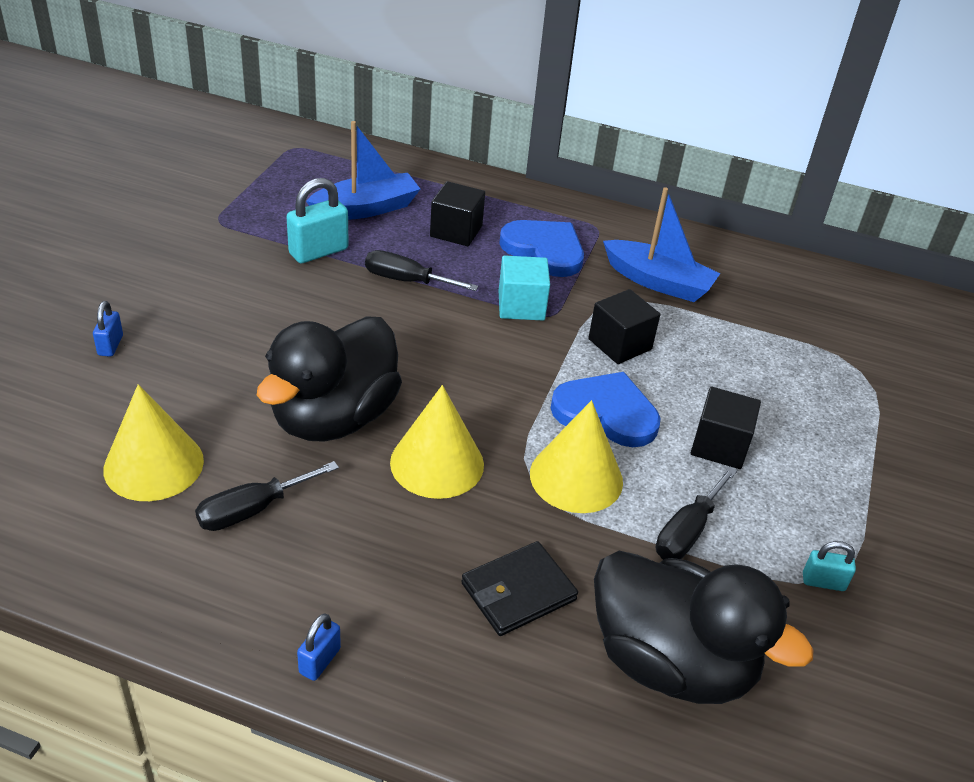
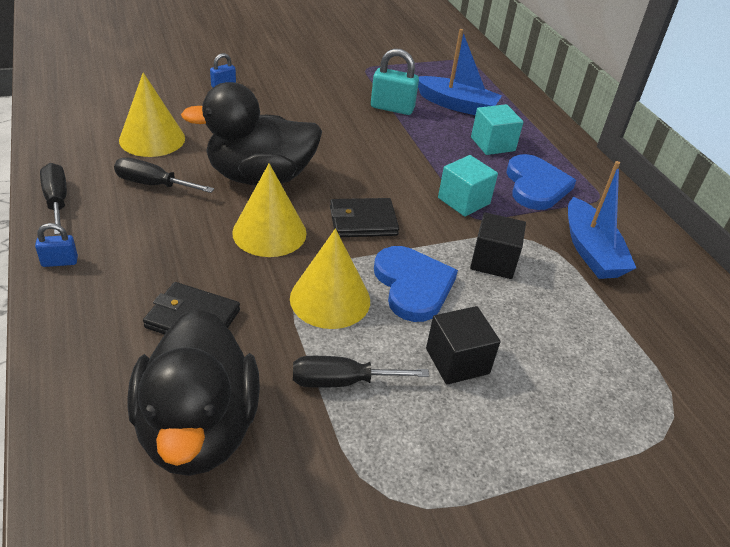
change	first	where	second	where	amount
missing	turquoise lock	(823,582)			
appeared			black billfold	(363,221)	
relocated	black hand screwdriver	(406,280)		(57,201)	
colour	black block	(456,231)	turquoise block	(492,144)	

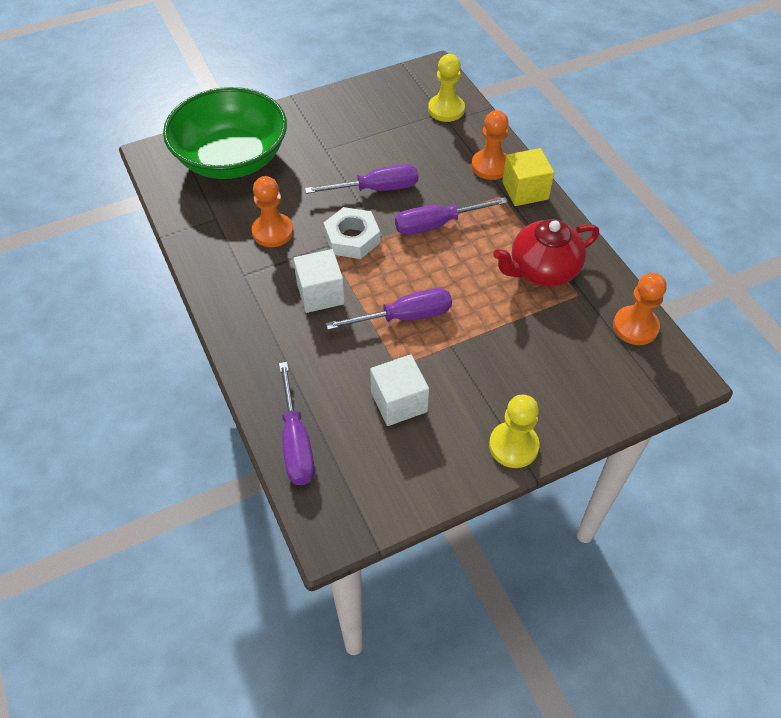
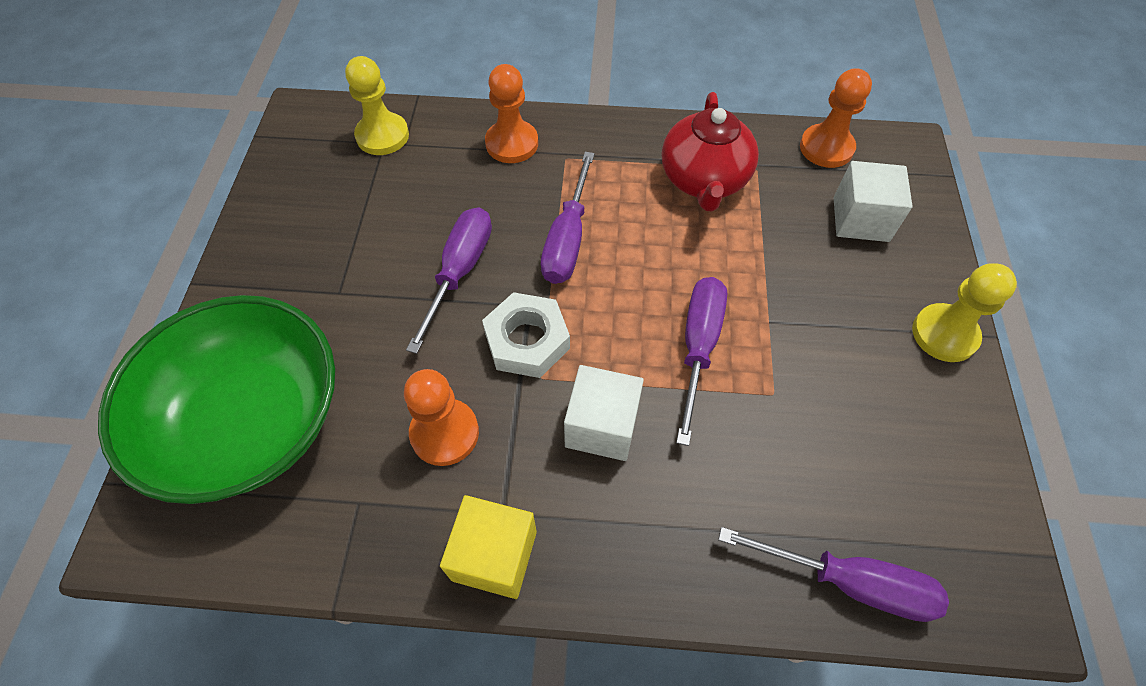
change	first	where	second	where	amount
relocated	white block	(399,402)		(860,219)	
relocated	golden block	(525,190)		(494,555)	

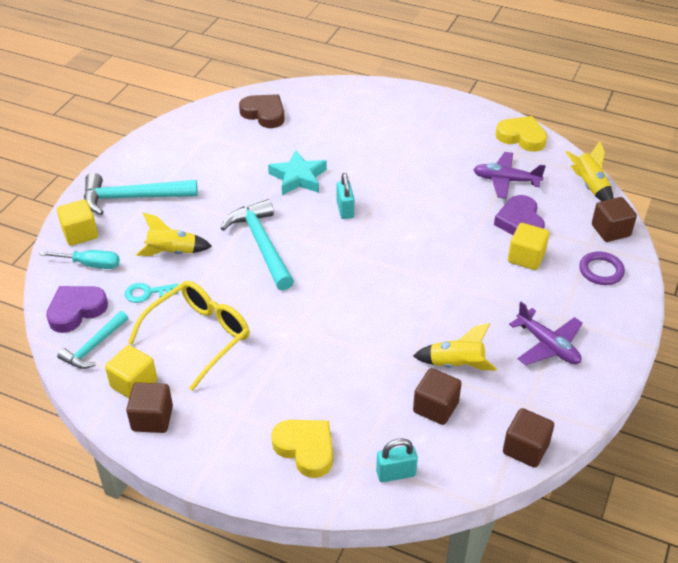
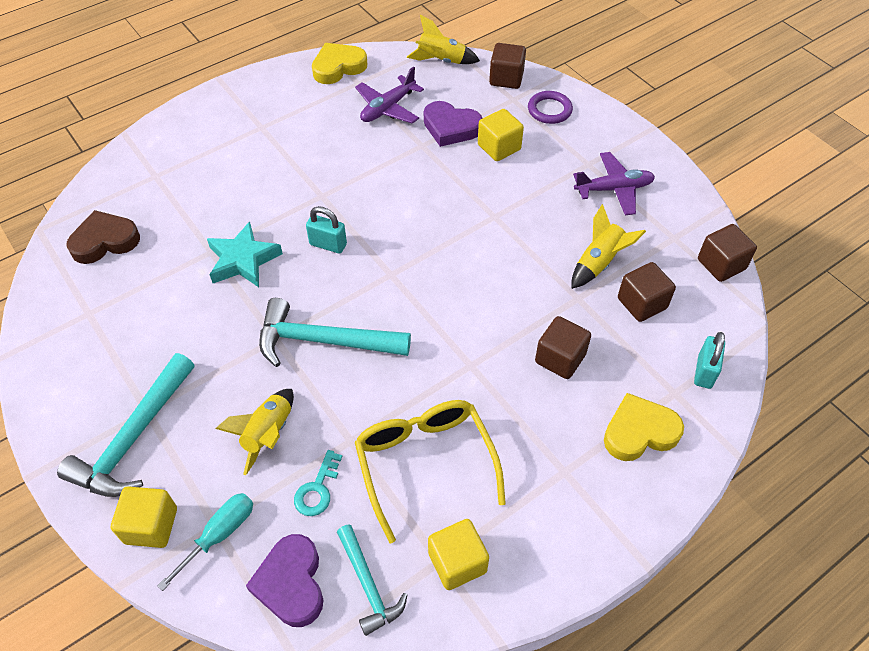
change	first	where	second	where	amount
relocated	russet block	(152,418)		(560,358)	

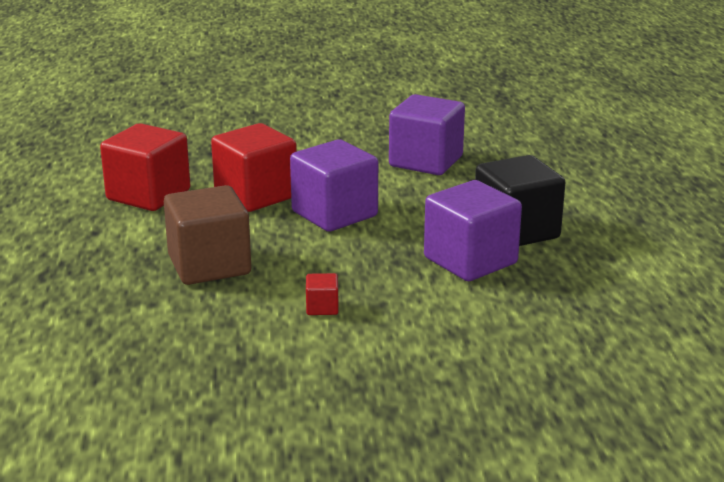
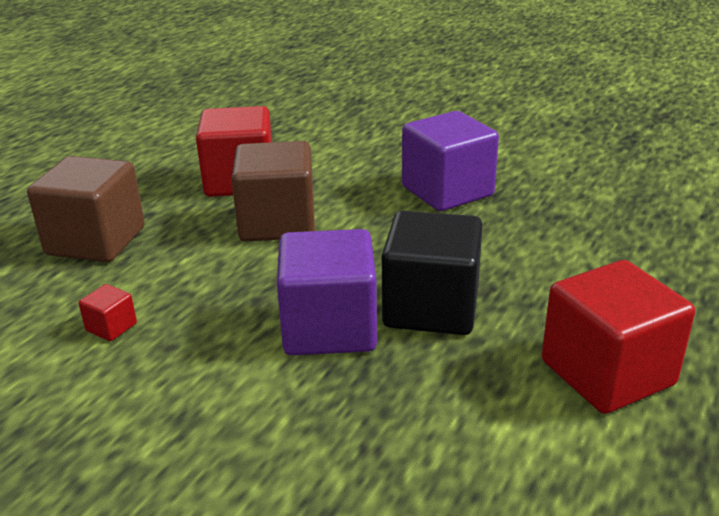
change	first	where	second	where	amount
relocated	crimson block	(148,195)		(607,373)	
colour	violet block	(334,214)	russet block	(277,223)	

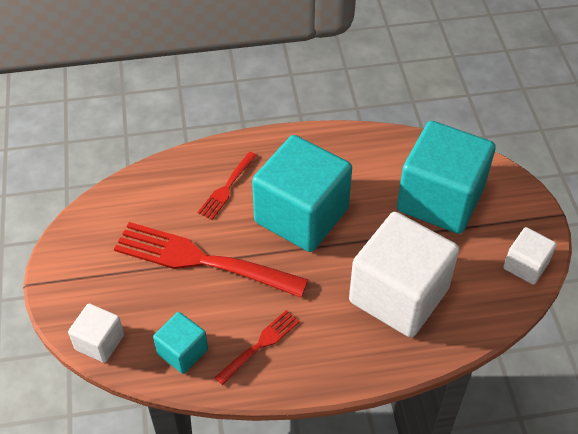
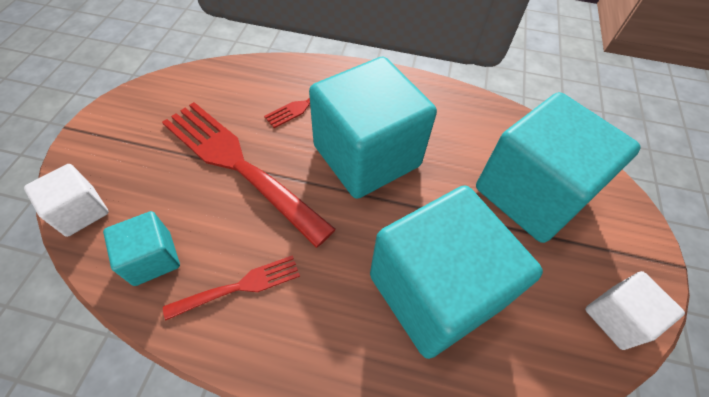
change	first	where	second	where	amount
colour	white block	(398,295)	turquoise block	(434,291)	

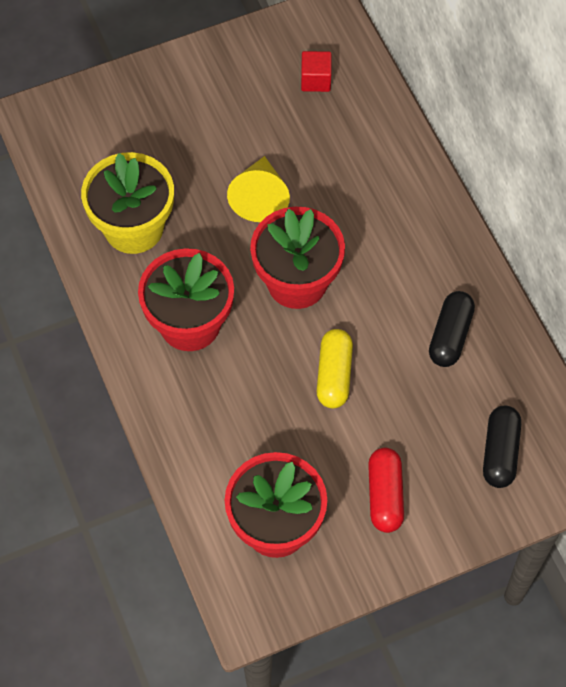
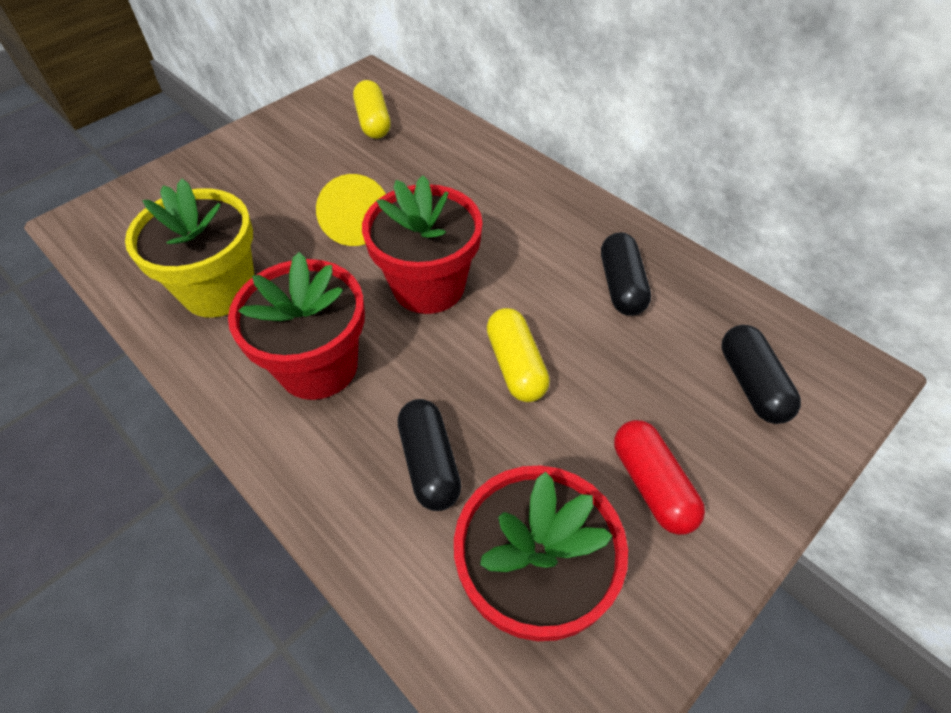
change	first	where	second	where	amount
appeared			black pill	(429,463)	
exchanged	crimson block	(316,80)	golden pill	(373,122)	

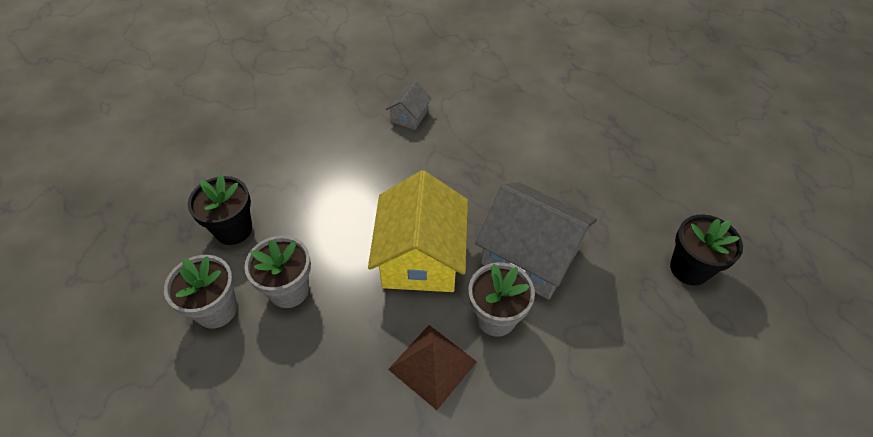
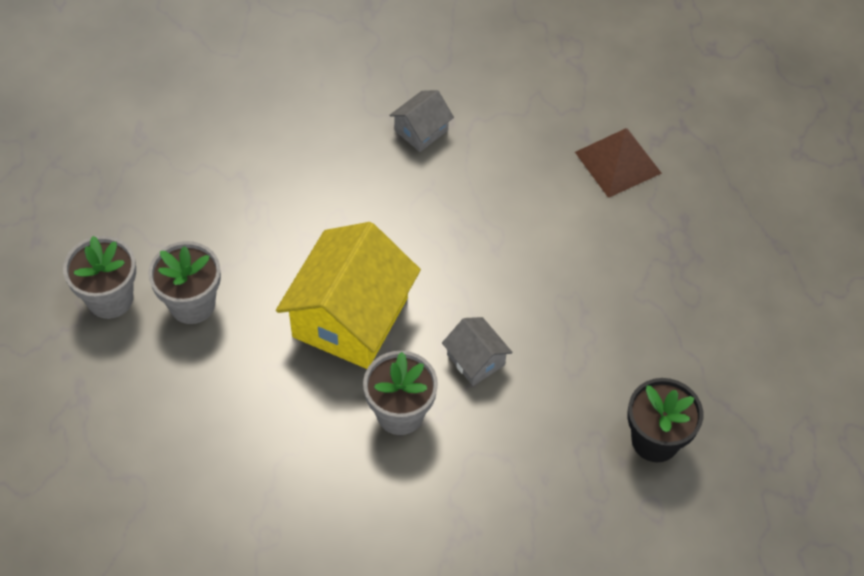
change	first	where	second	where	amount
missing	black plant pot	(233,229)			
relocated	russet solid pyramid	(432,365)		(618,162)	
size	gray cottage	(530,256)		(476,360)	x0.47

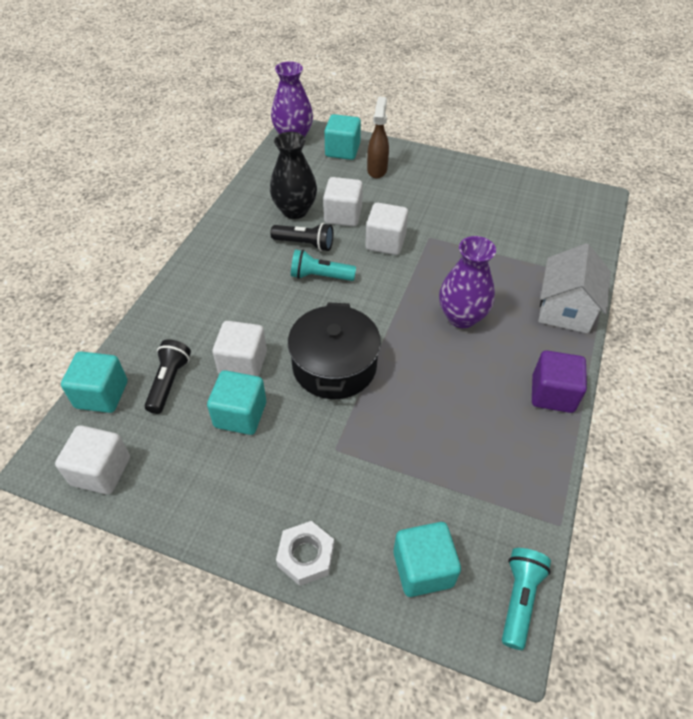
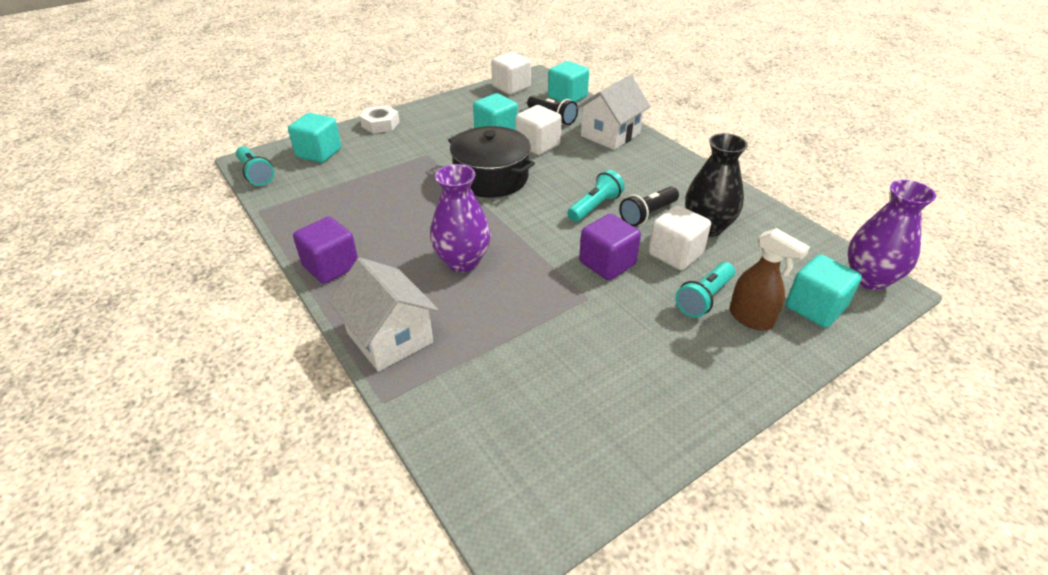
change	first	where	second	where	amount
appeared			white cottage	(610,134)	
appeared			turquoise torch	(704,298)	
colour	white block	(385,242)	violet block	(607,263)	

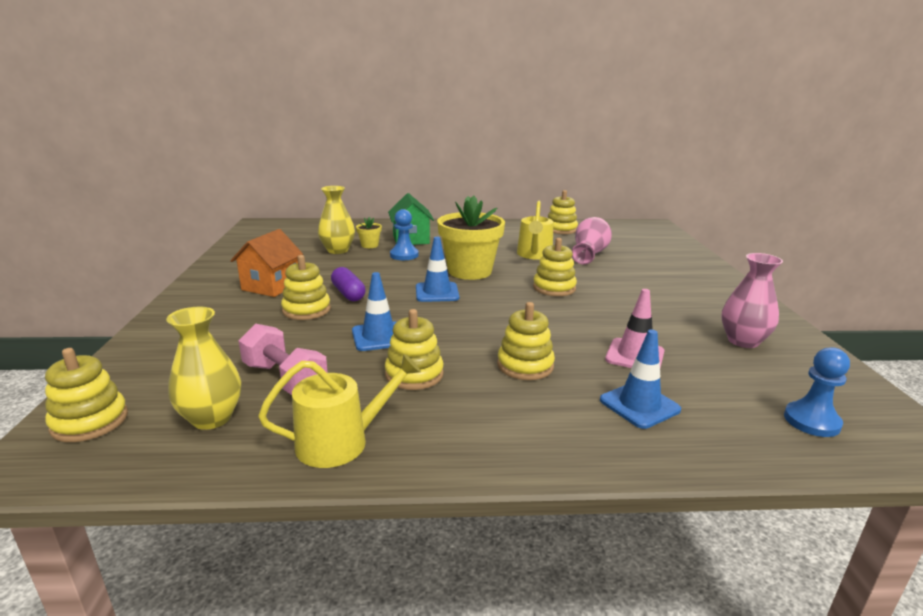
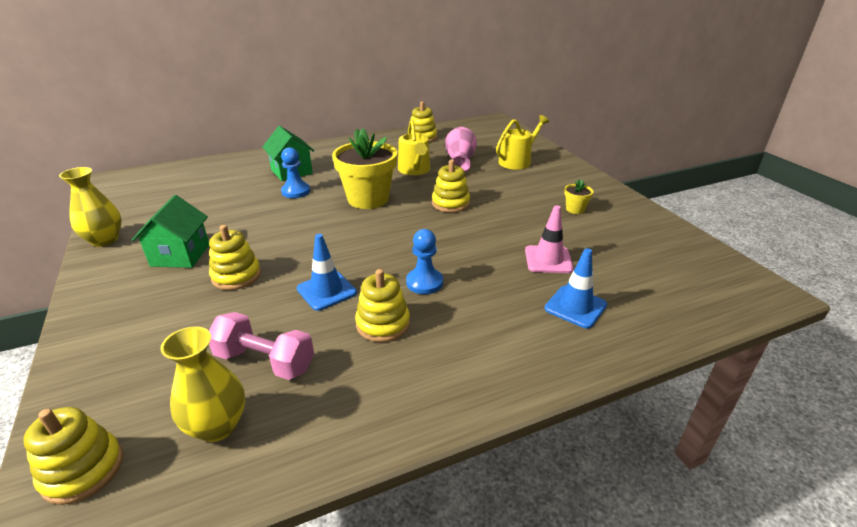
change	first	where	second	where	amount
missing	violet pill	(348,293)			
missing	royal blue safety cone	(437,292)			
missing	golden ring stacker	(525,365)			
missing	pink tall vase	(743,341)			
relocated	golden watering can	(341,442)		(517,161)	
relocated	golden tall vase	(338,250)		(105,240)	
relocated	golden plant pot	(369,245)		(575,209)	
relocated	royal blue game pawn	(811,421)		(424,282)	
colour	bright orange cottage	(271,286)	leaf-green cottage	(180,255)	

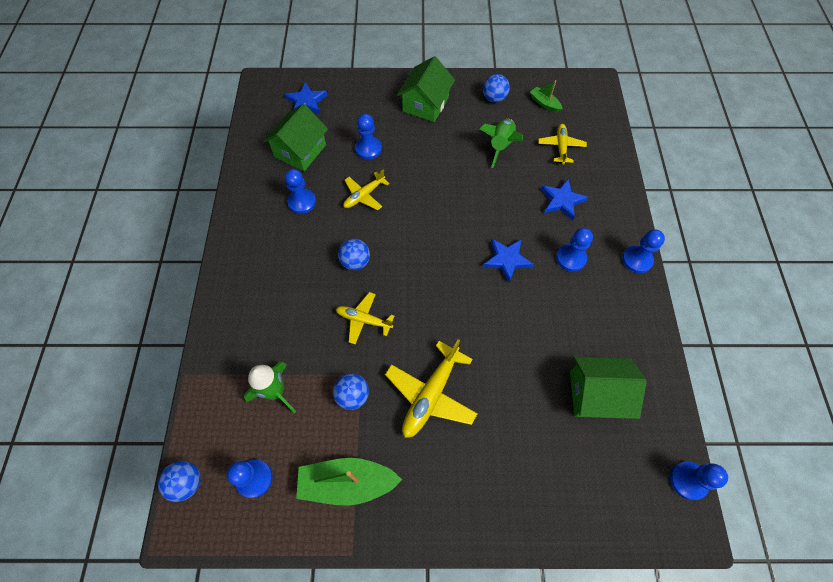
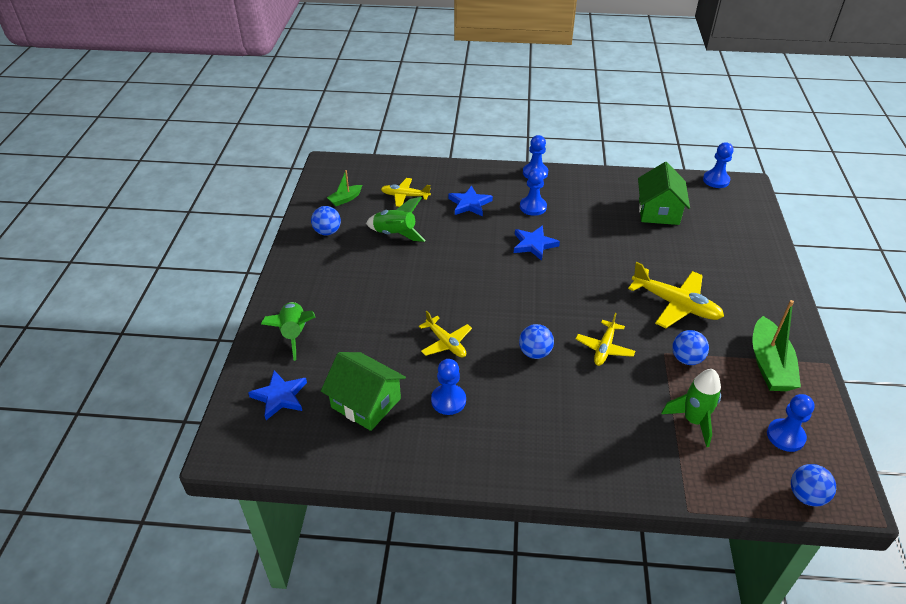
change	first	where	second	where	amount
missing	royal blue game pawn	(368,149)			
missing	leaf-green cottage	(425,104)			
appeared			leaf-green rocket	(294,334)	

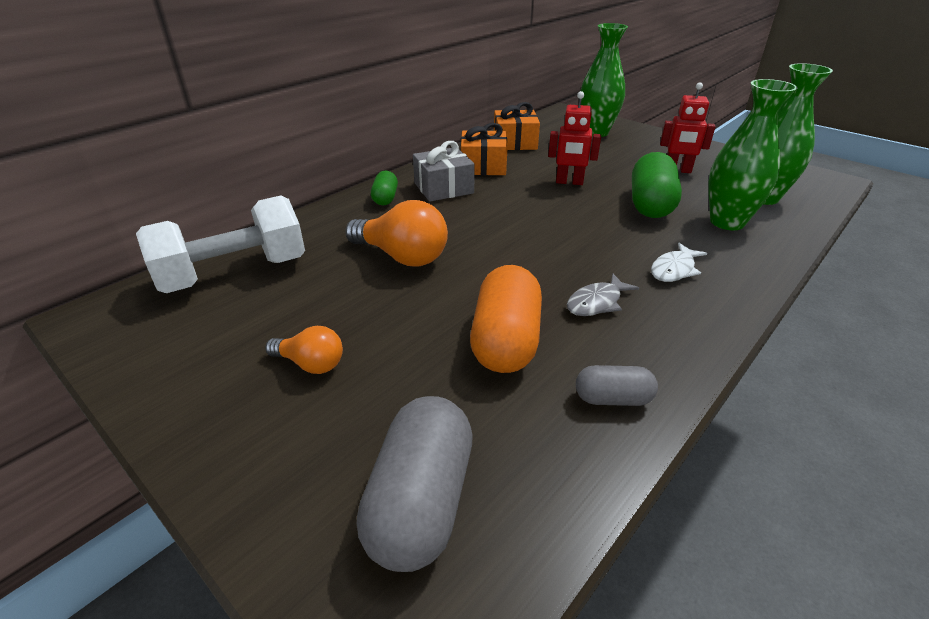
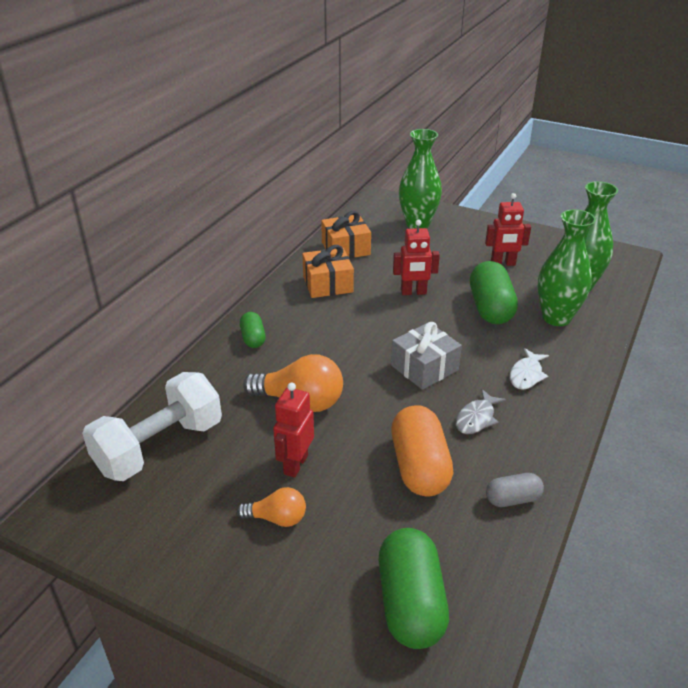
change	first	where	second	where	amount
appeared			crimson toy robot	(295,464)	
relocated	gray wrapped gift	(443,188)		(424,367)	
colour	gray pill	(421,501)	leaf-green pill	(411,603)	

